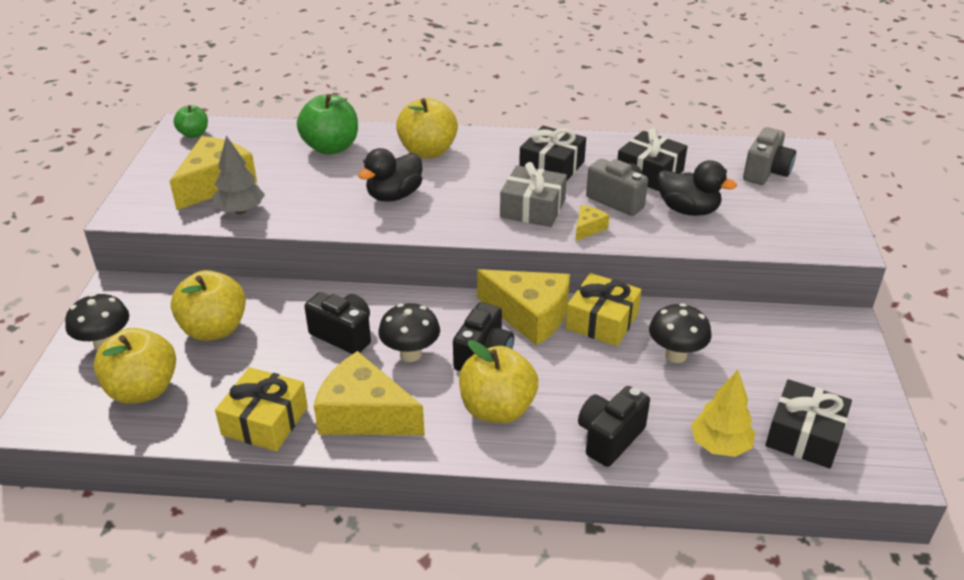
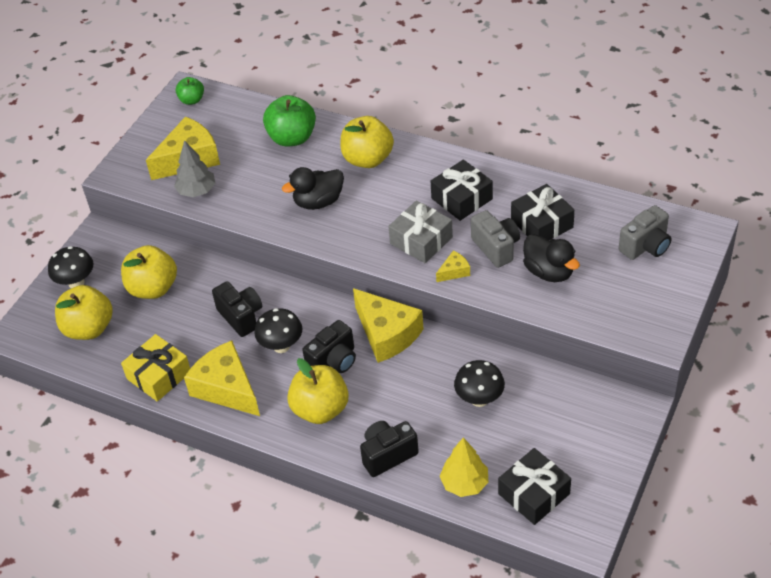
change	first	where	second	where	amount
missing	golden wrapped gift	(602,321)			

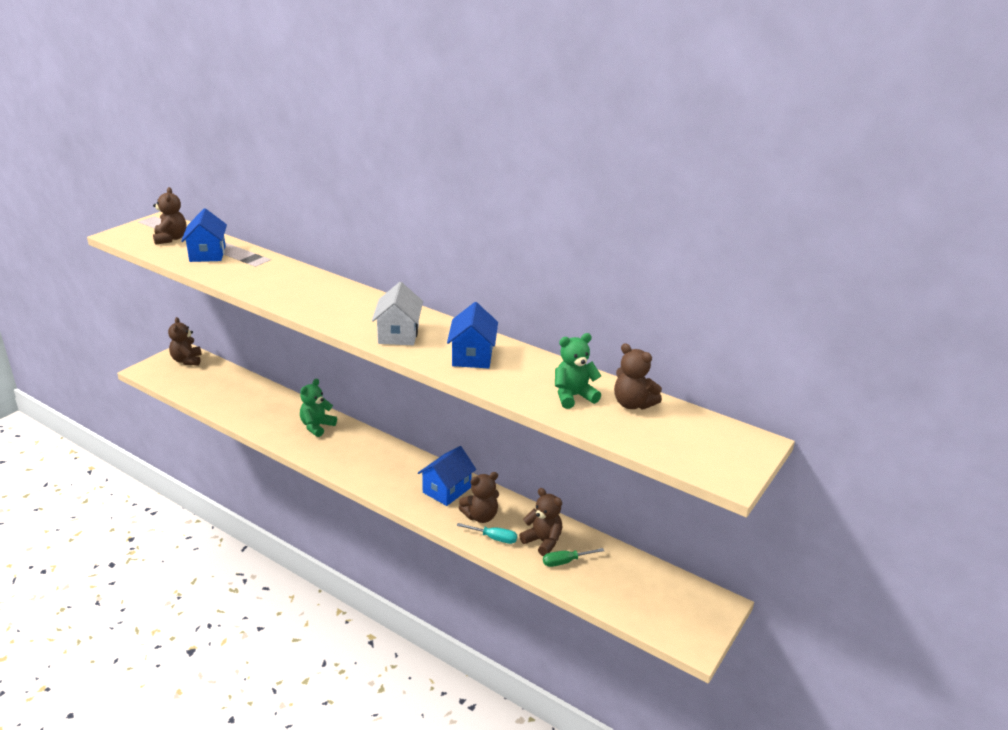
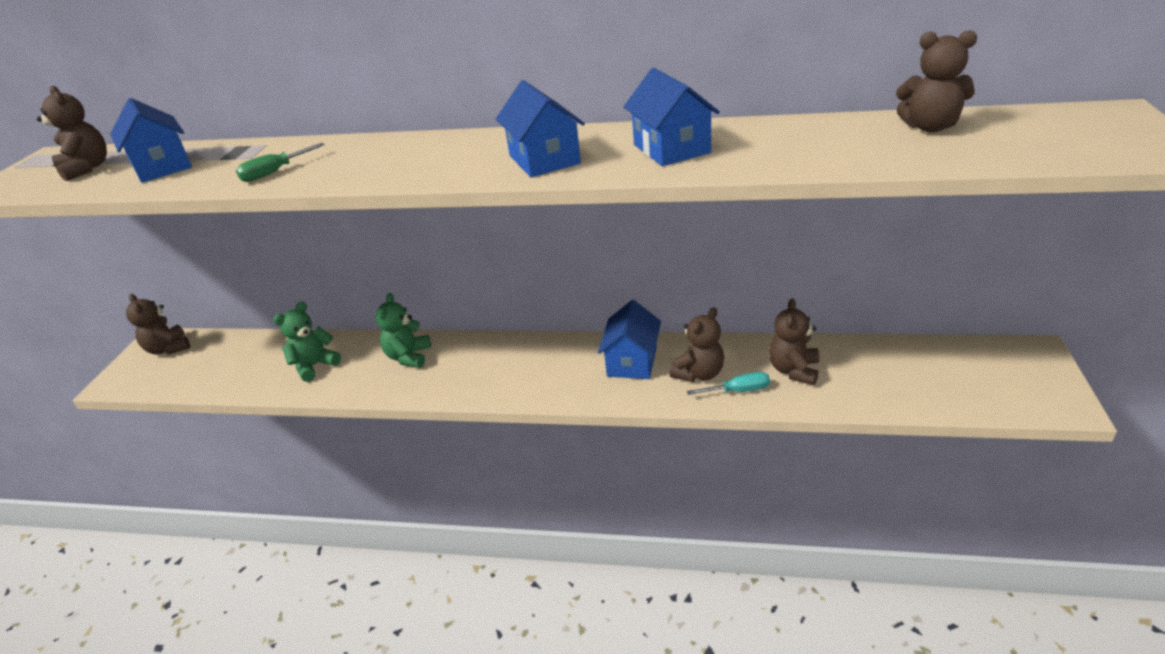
change	first	where	second	where	amount
relocated	leaf-green hand screwdriver	(565,562)		(275,172)	
relocated	leaf-green teddy	(573,396)		(314,366)	
colour	white cottage	(398,334)	royal blue cottage	(544,160)	
spun	russet teddy	(543,541)		(793,370)	90 degrees counterclockwise

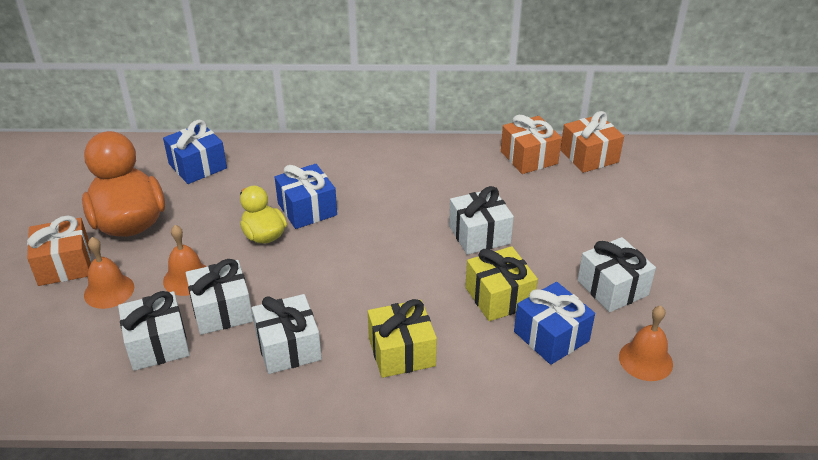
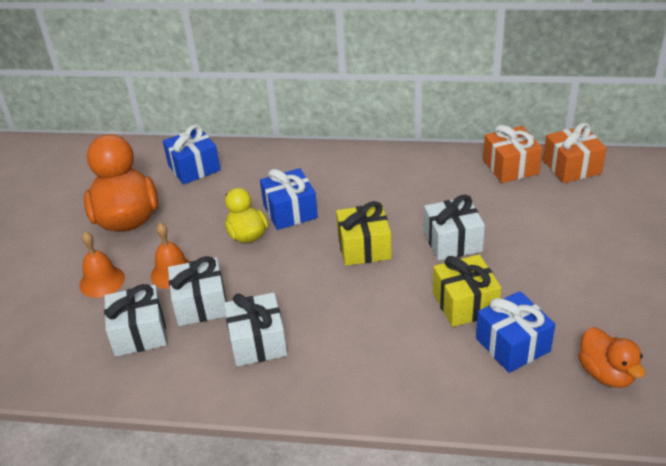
change	first	where	second	where	amount
missing	bright orange wrapped gift	(64,265)			
missing	white wrapped gift	(612,288)			
relocated	golden wrapped gift	(401,352)		(364,247)	
exchanged	bright orange school bell	(645,360)	bright orange duck	(606,373)	

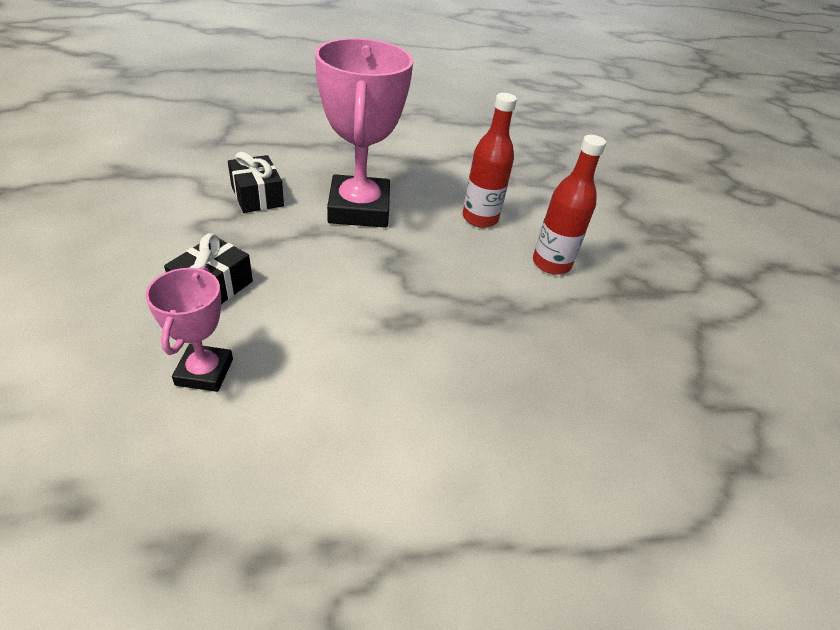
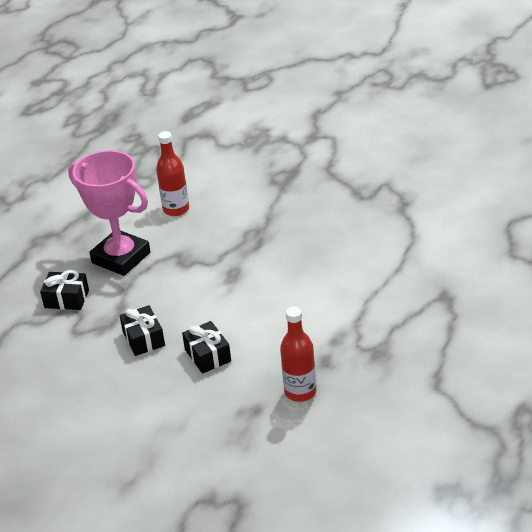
change	first	where	second	where	amount
relocated	crimson bottle	(551,263)		(300,392)	
exchanged	pink trophy	(204,372)	black wrapped gift	(208,355)	

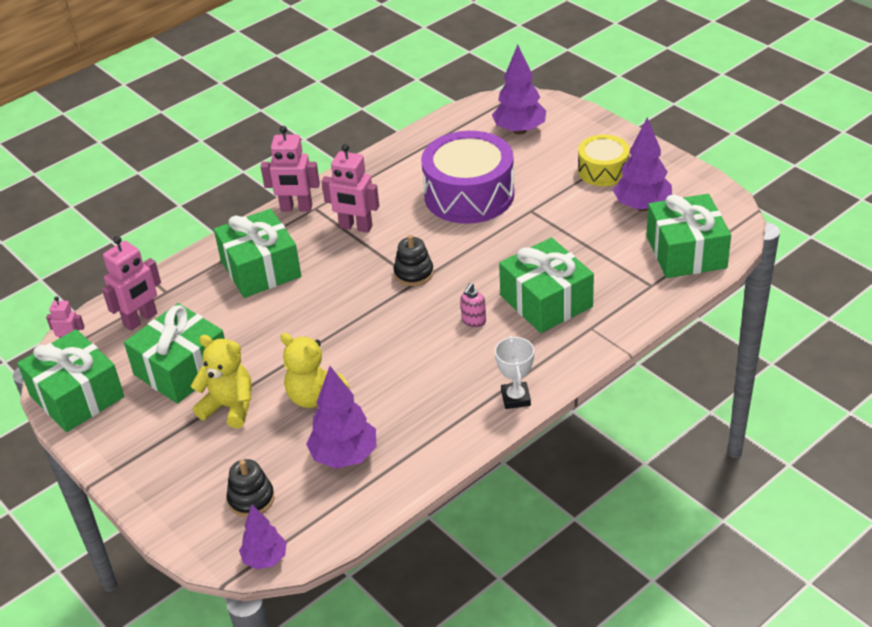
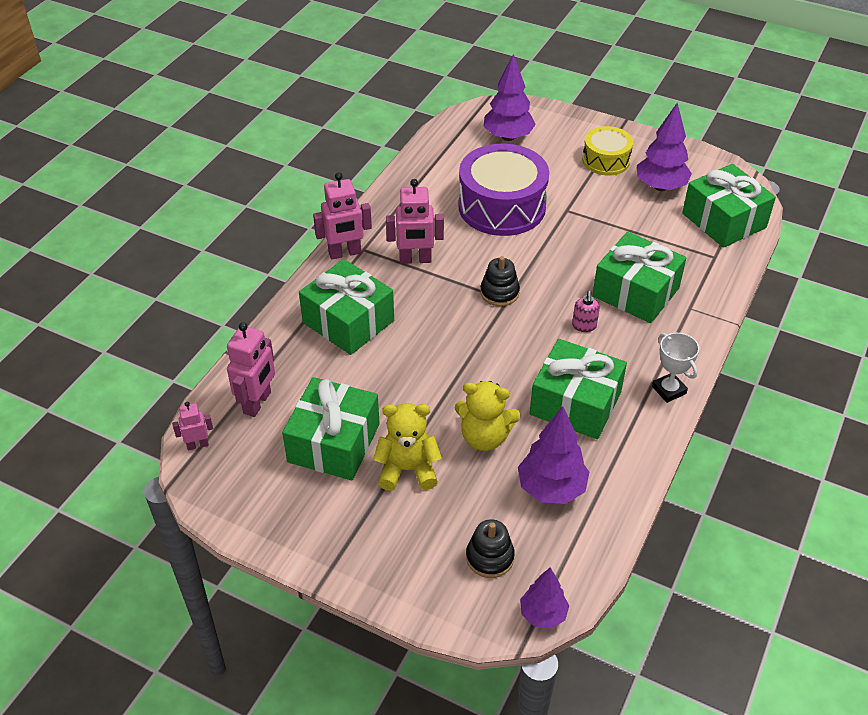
change	first	where	second	where	amount
relocated	leaf-green wrapped gift	(77,396)		(575,403)	

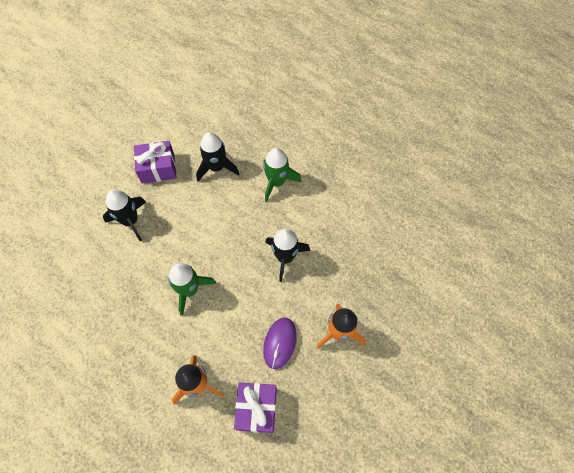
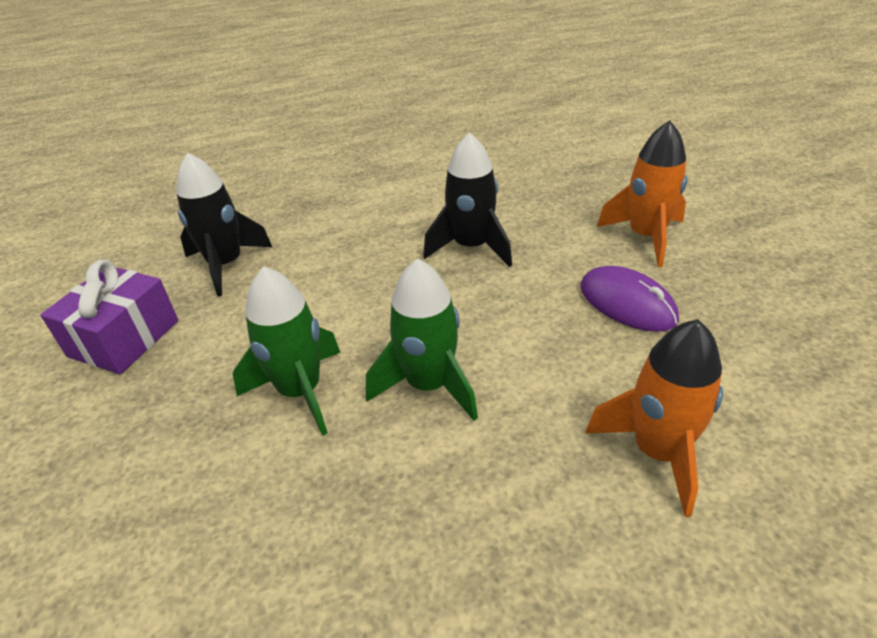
change	first	where	second	where	amount
missing	black rocket	(130,221)			
missing	violet wrapped gift	(256,409)			
relocated	leaf-green rocket	(277,182)		(300,391)	

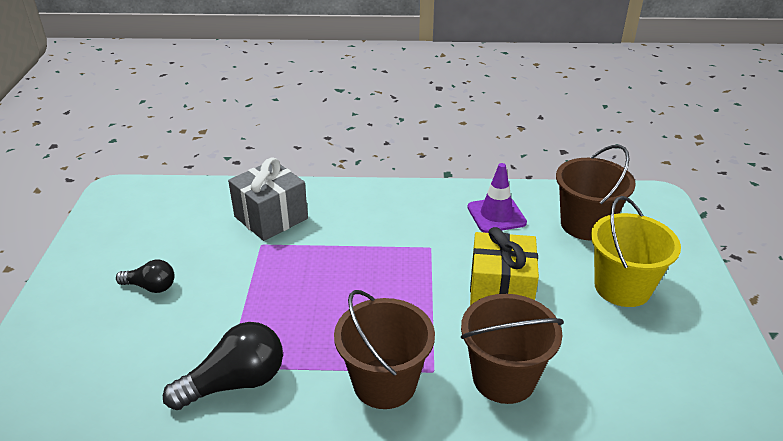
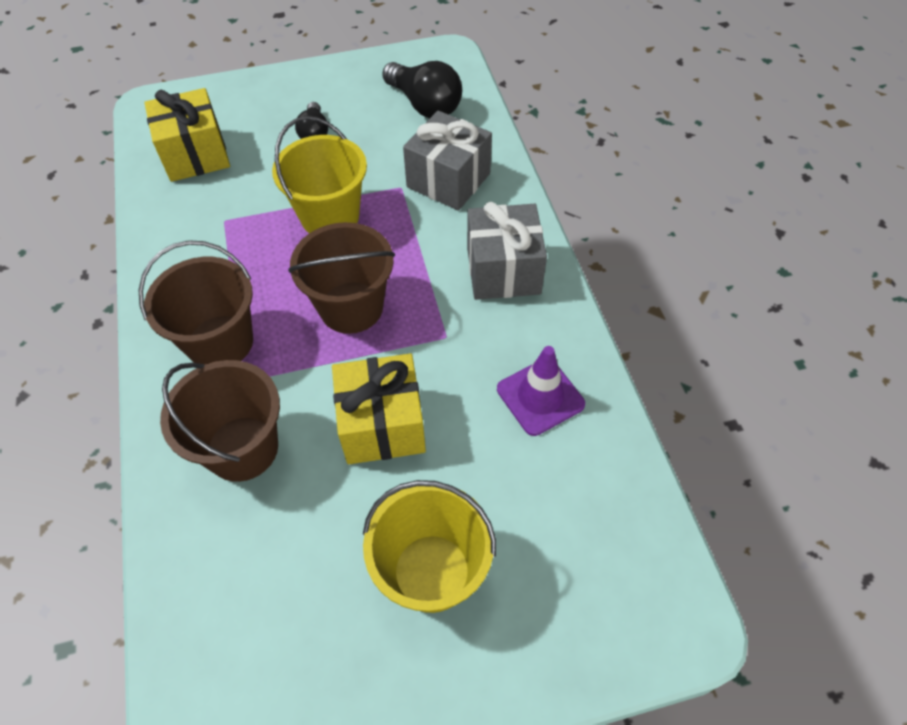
change	first	where	second	where	amount
appeared			golden wrapped gift	(195,155)	
appeared			golden sand bucket	(330,216)	
appeared			gray wrapped gift	(503,270)	
relocated	black lightbulb	(235,383)		(424,105)	
relocated	russet sand bucket	(585,224)		(351,307)	

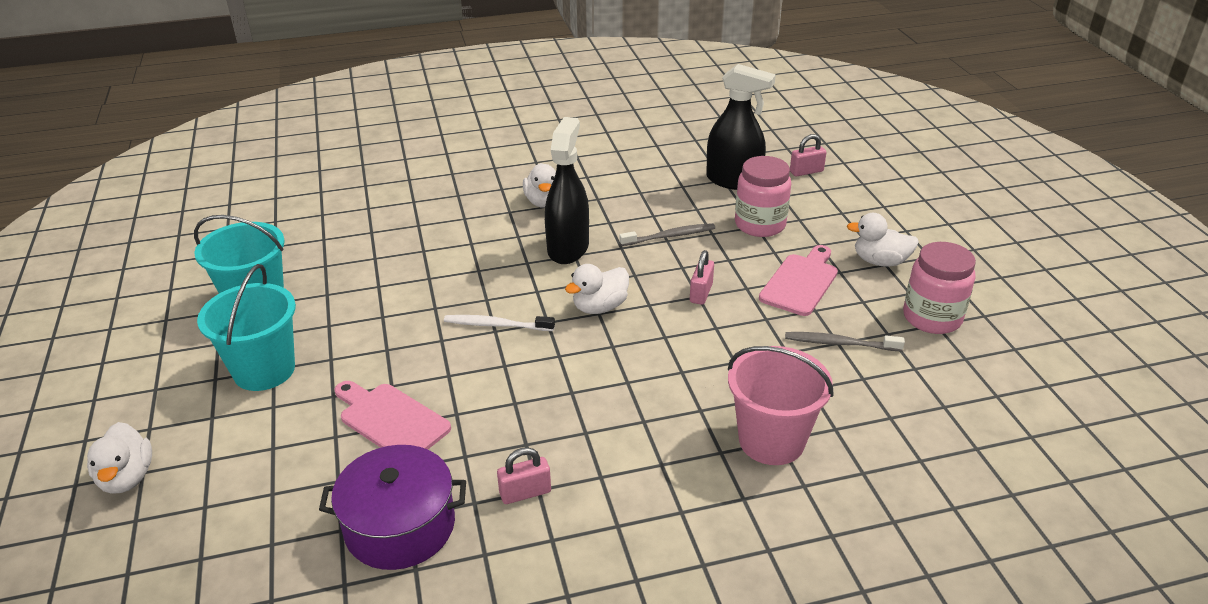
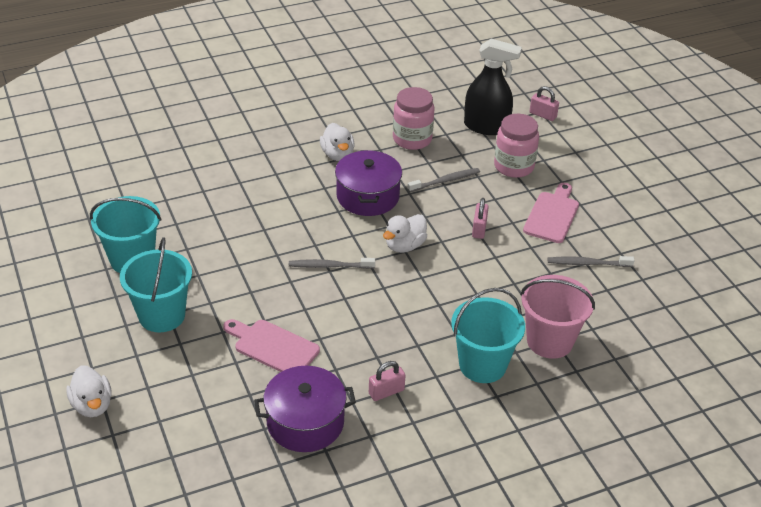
change	first	where	second	where	amount
missing	white duck	(880,261)			
appeared			turquoise sand bucket	(482,365)	
relocated	pink preserve jar	(932,318)		(412,139)	
exchanged	black spray bottle	(568,248)	violet cooking pot	(367,196)	
colour	white tooth brush	(496,325)	gray tooth brush	(329,266)	
spun	pink lock	(806,171)		(543,115)	60 degrees clockwise

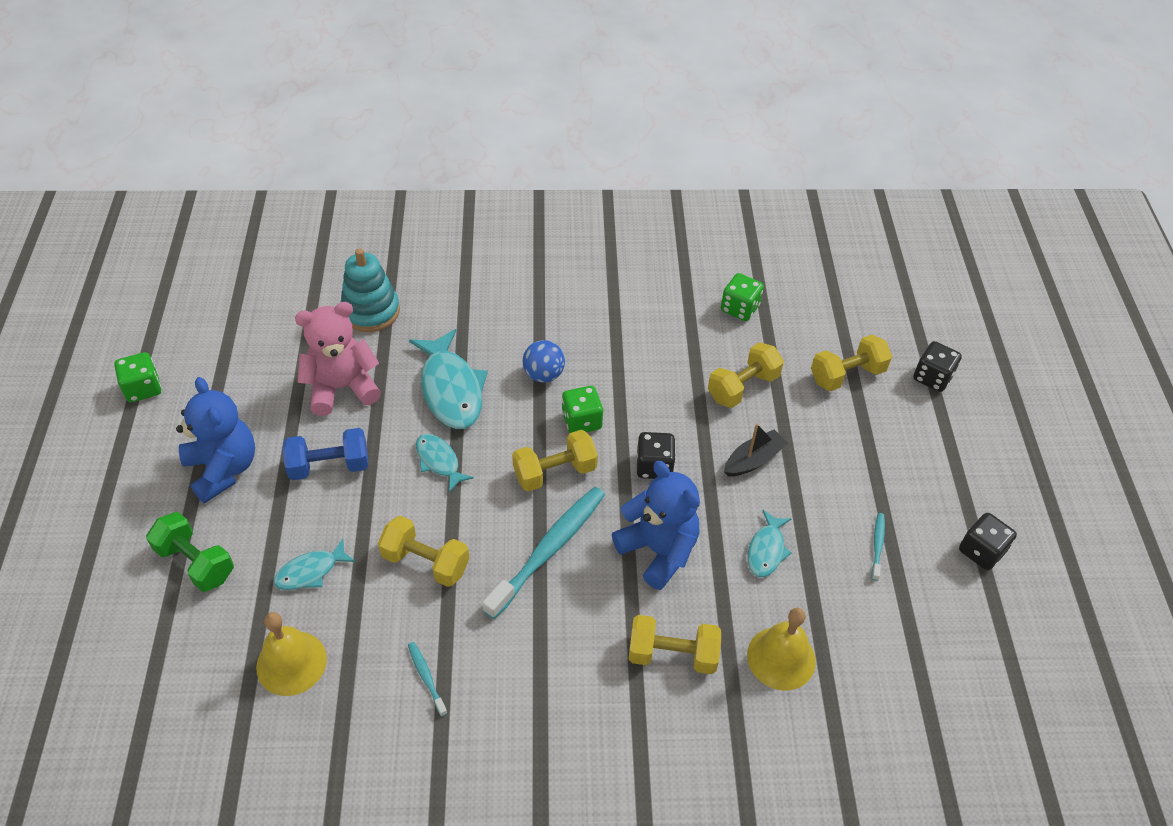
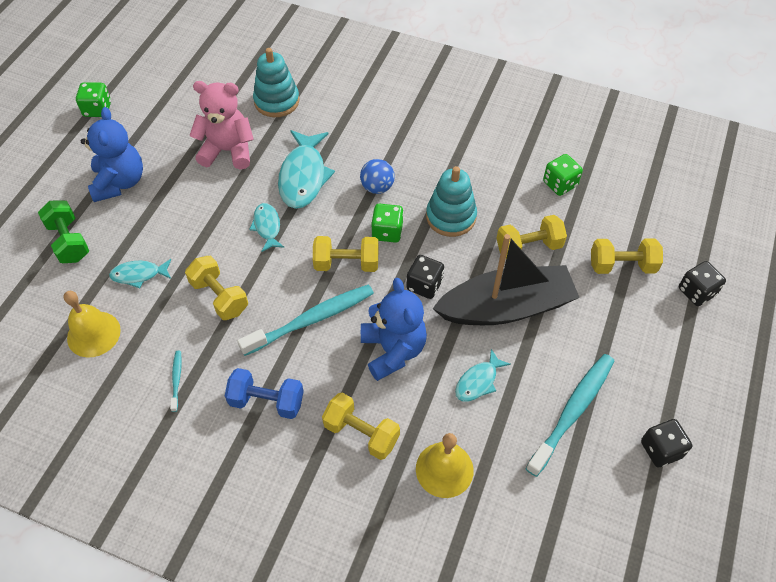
change	first	where	second	where	amount
appeared			turquoise ring stacker	(451,217)	
relocated	royal blue dumbbell	(329,466)		(267,401)	
size	black sailboat	(753,460)		(506,307)	x2.21
size	turquoise tooth brush	(877,545)		(572,411)	x2.27

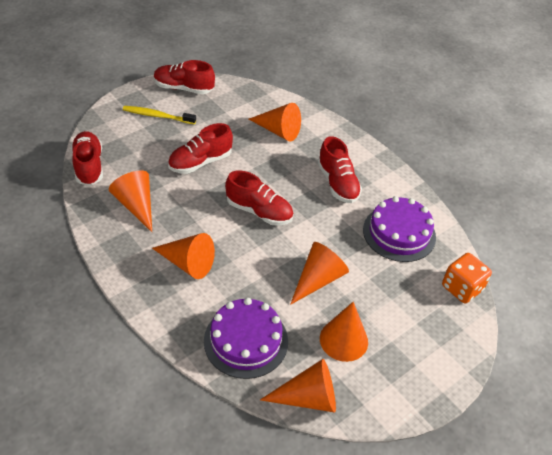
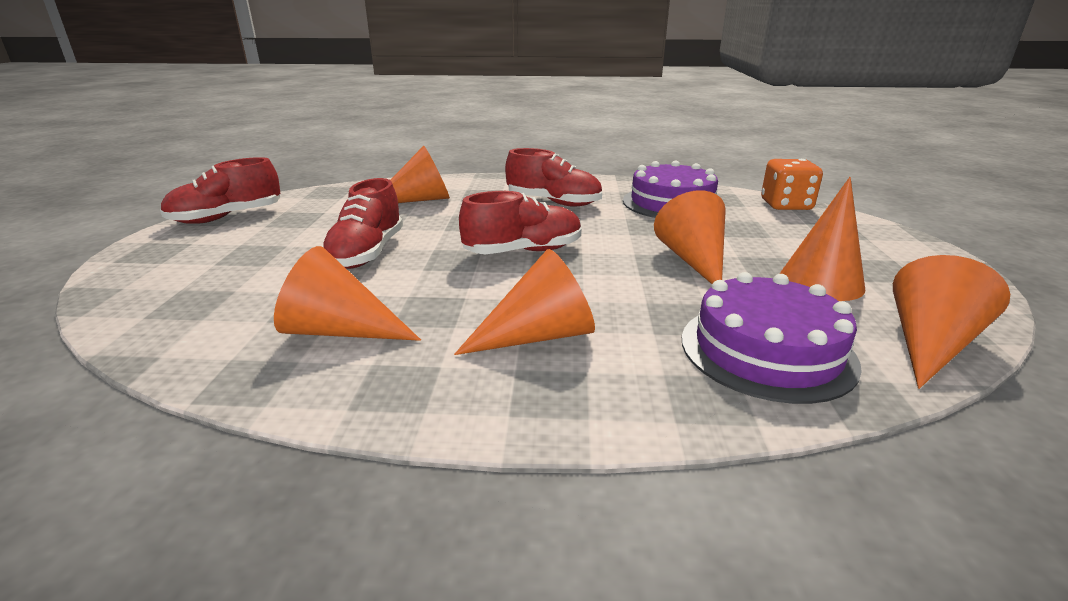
change	first	where	second	where	amount
missing	crimson sneaker	(89,166)			
missing	golden tooth brush	(158,116)			

